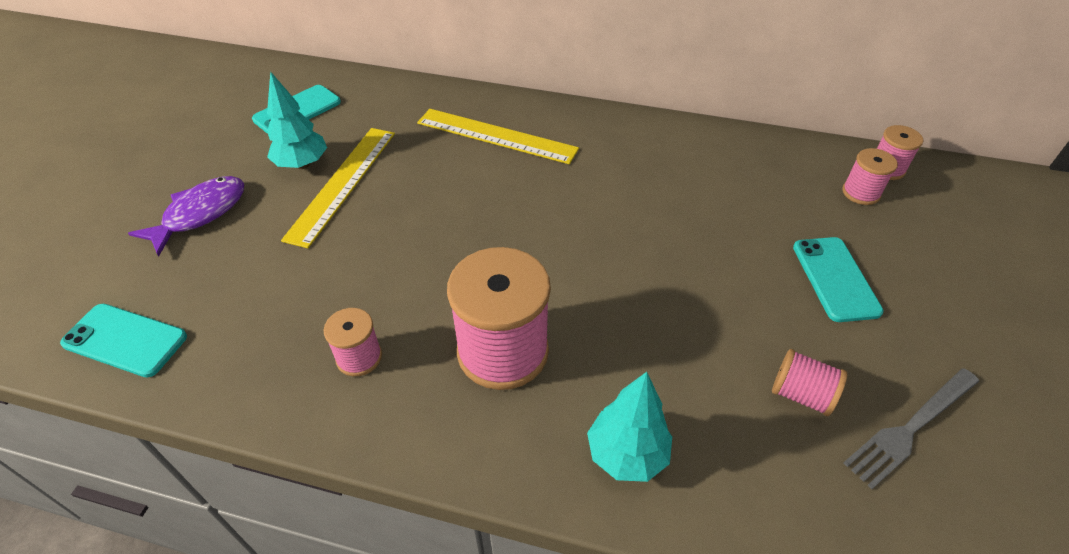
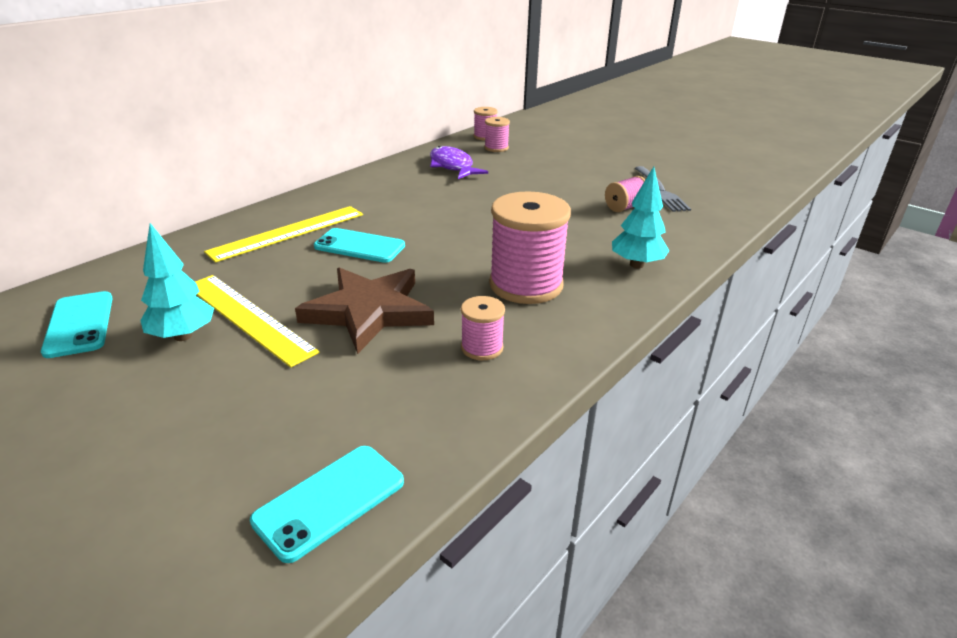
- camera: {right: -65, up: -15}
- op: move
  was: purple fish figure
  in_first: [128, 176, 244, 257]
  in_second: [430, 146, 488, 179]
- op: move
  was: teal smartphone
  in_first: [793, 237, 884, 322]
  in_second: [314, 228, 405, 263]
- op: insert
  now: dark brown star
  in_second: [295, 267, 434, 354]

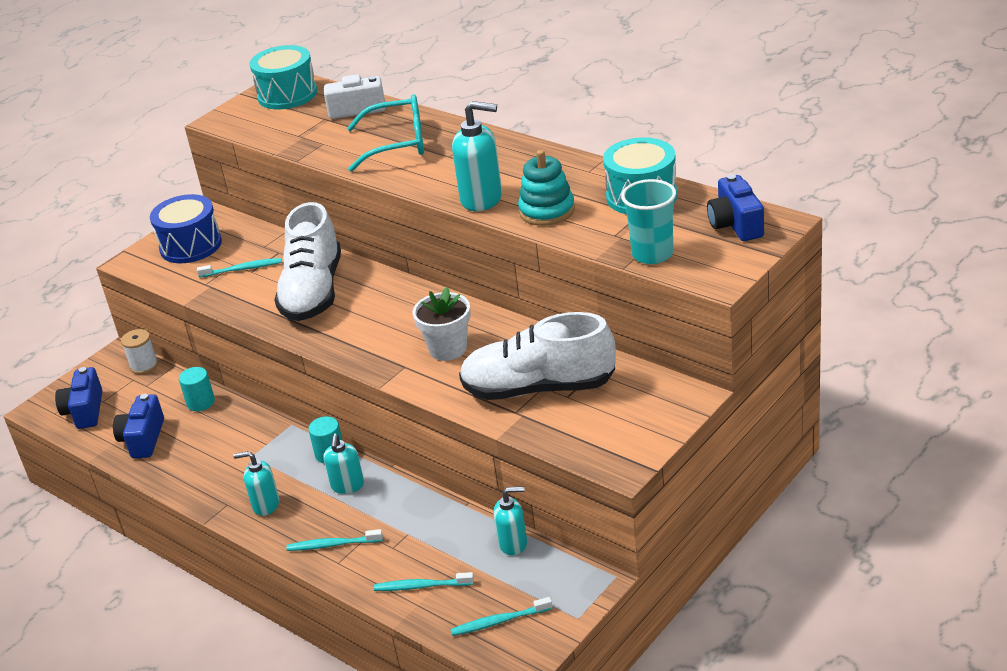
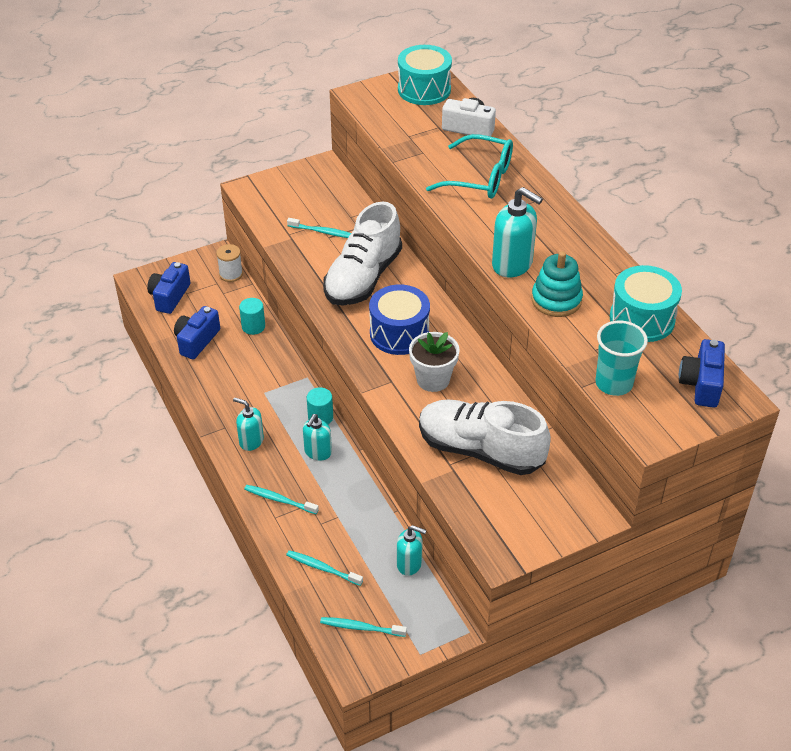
- camera: {right: 20, up: 10}
- op: move
  was: cobalt drum
  in_first: [150, 194, 222, 263]
  in_second: [369, 285, 430, 355]

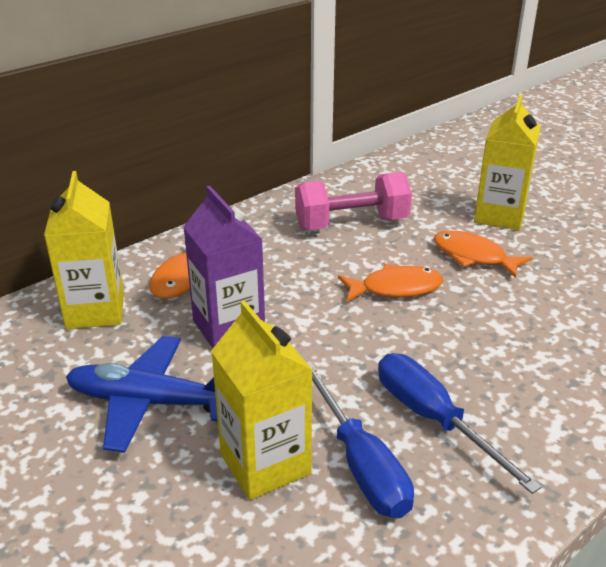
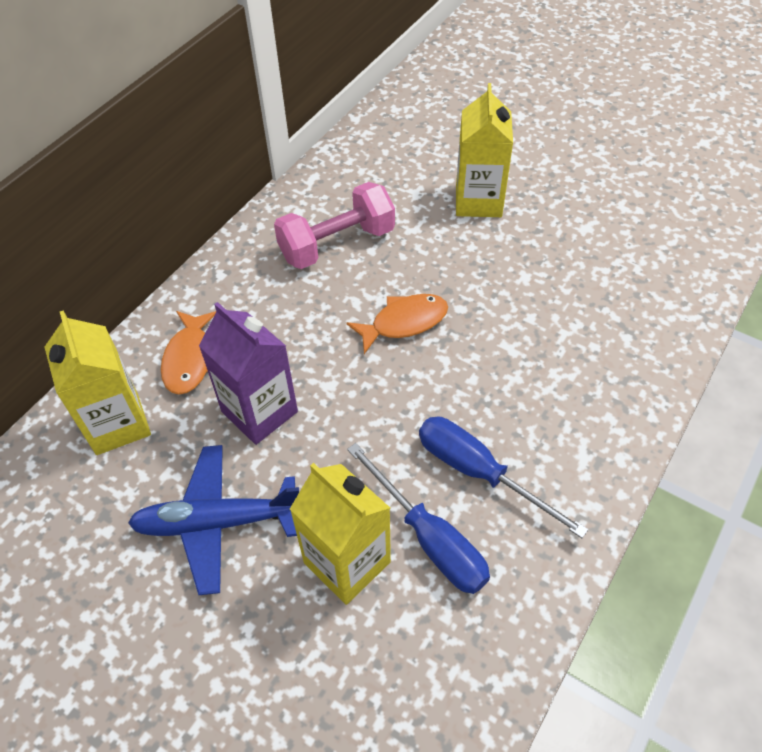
- camera: {right: -15, up: 20}
- op: delete
  was: bright orange fish figure
  in_first: [434, 231, 532, 278]

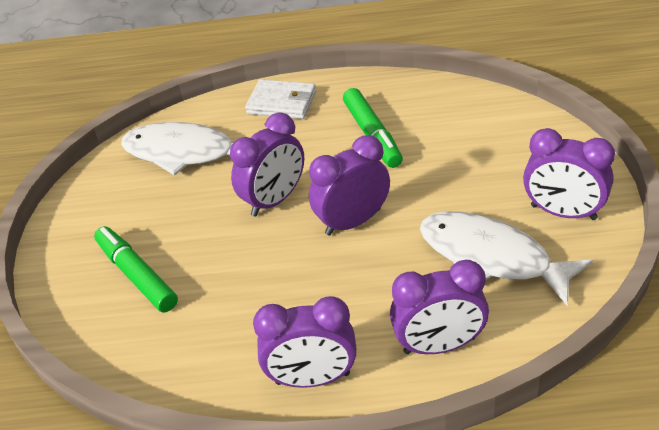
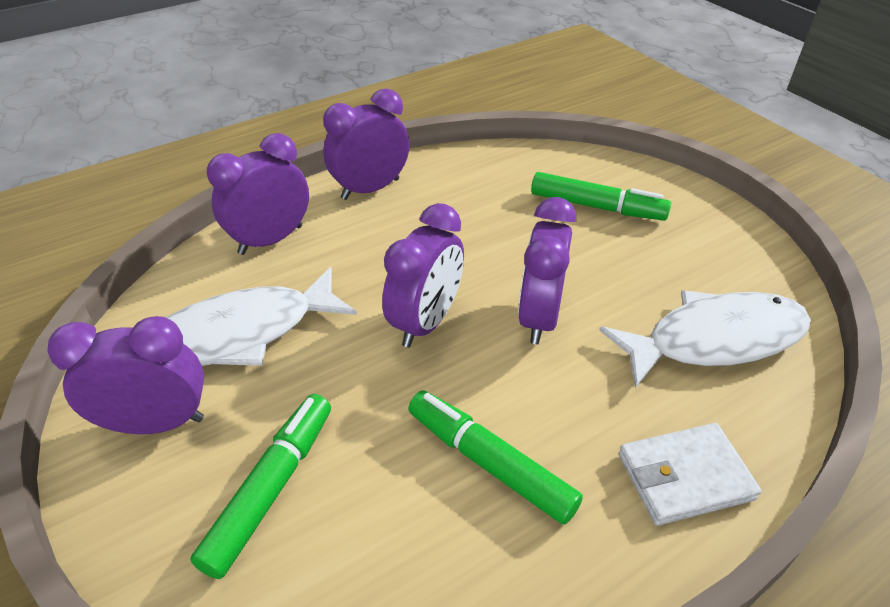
- camera: {right: 145, up: 0}
- op: rotate
  was: snow-white fish figure
  in_first: [420, 211, 593, 306]
  in_second: [166, 267, 357, 366]
  clockwise: 150
- op: insert
  now: emerald marker pen
  in_second: [190, 394, 331, 579]

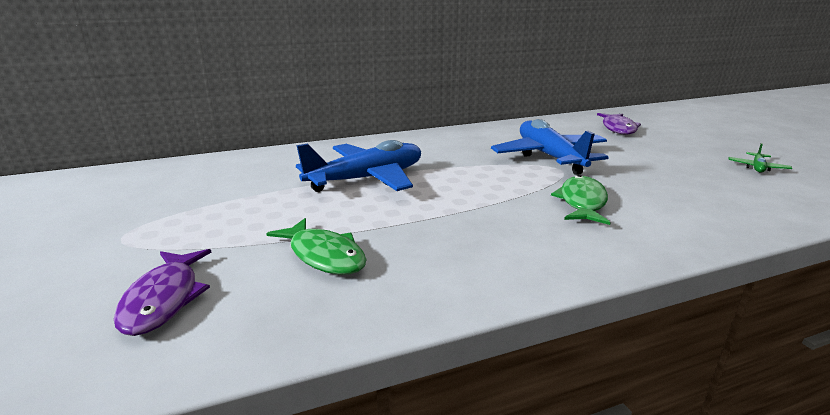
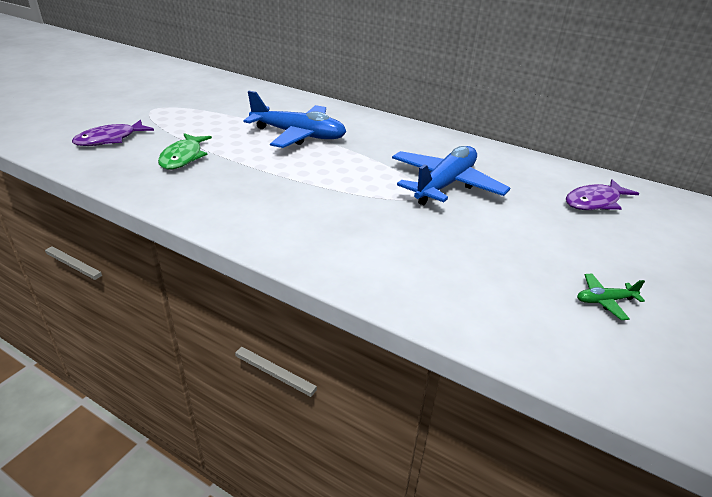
- camera: {right: 50, up: 10}
- op: delete
  was: emerald fish figure
  in_first: [551, 175, 611, 225]

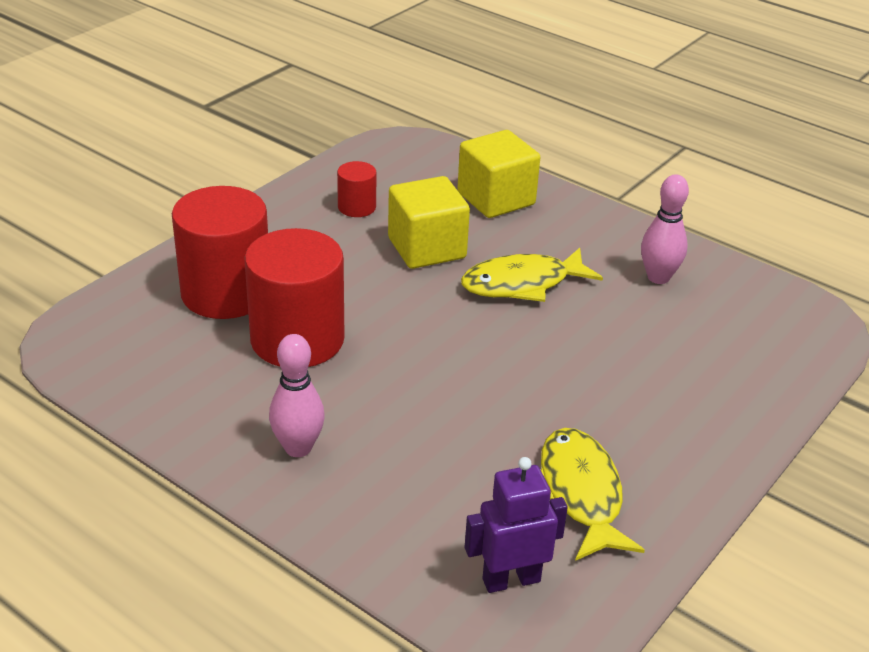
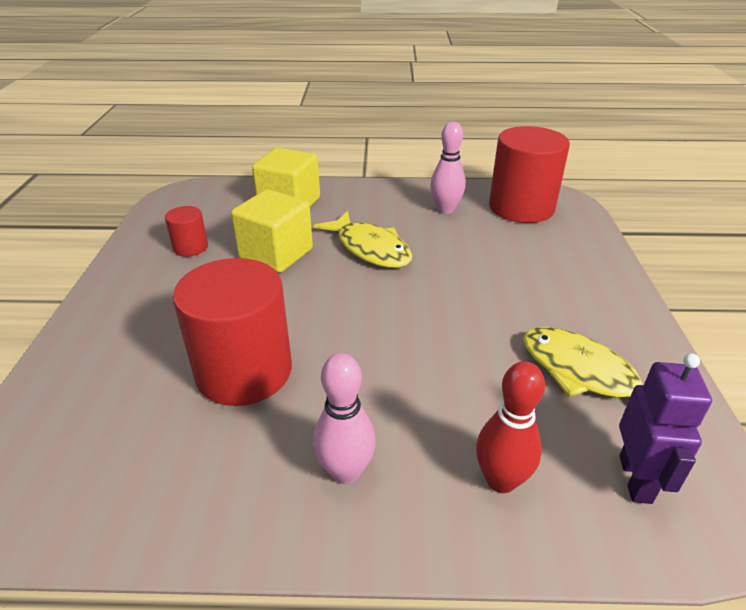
- camera: {right: -35, up: 0}
- op: move
  was: crimson cylinder shape
  in_first: [172, 186, 268, 319]
  in_second: [489, 126, 570, 223]
- op: rotate
  was: bright yellow fish figure
  in_first: [461, 248, 603, 302]
  in_second: [314, 211, 412, 268]
  clockwise: -75
- op: rotate
  was: purple robot
  in_first: [465, 457, 568, 593]
  in_second: [619, 353, 712, 504]
  clockwise: 150
- op: insert
  now: crimson skittle
  in_second: [476, 361, 545, 493]

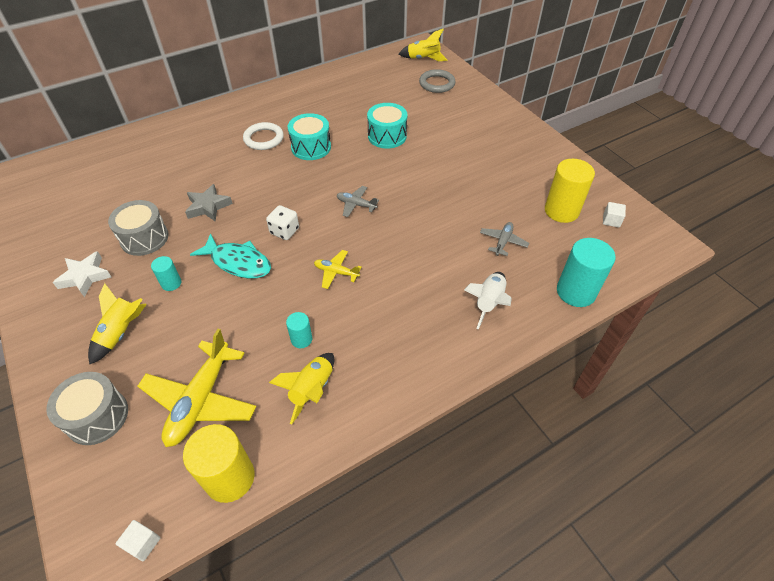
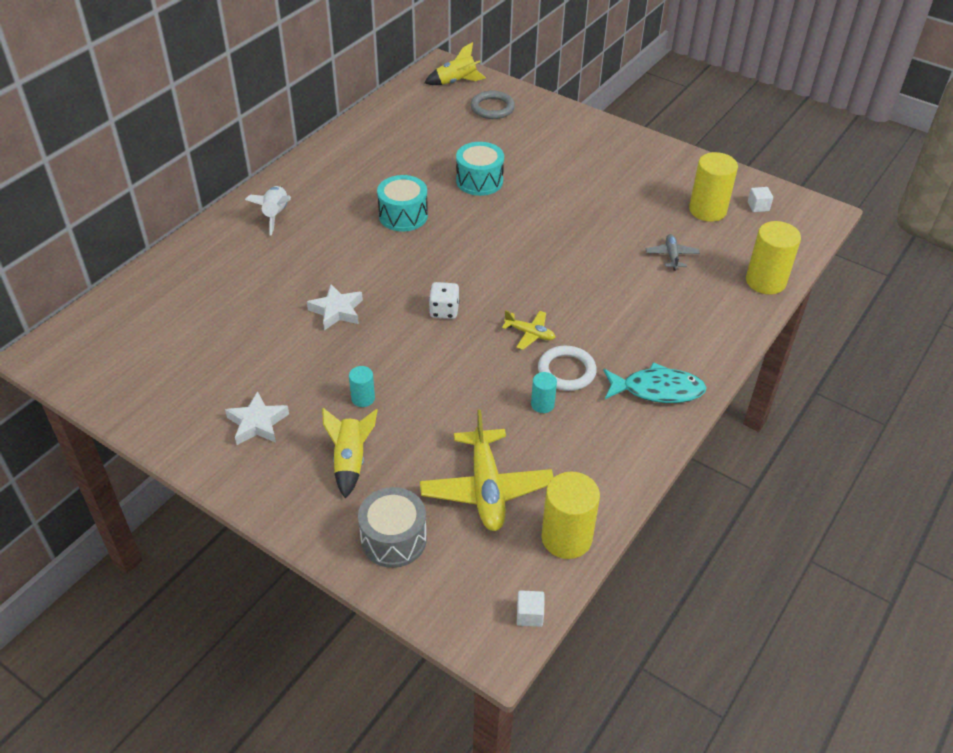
- camera: {right: -25, up: -5}
- op: move
  was: snow-white torus
  in_first: [243, 122, 284, 150]
  in_second: [538, 346, 597, 391]
- op: recolor
  was: ash-grey star
  now: snow-white star
  in_first: [185, 184, 233, 222]
  in_second: [307, 284, 363, 330]
- op: delete
  was: ash-grey plane
  in_first: [337, 186, 379, 217]
- op: delete
  was: ash-grey drum
  in_first: [108, 200, 169, 256]
- op: move
  was: teal fish figure
  in_first: [190, 233, 271, 278]
  in_second: [603, 362, 707, 403]
- op: recolor
  was: teal cylinder shape
  now: bright yellow cylinder shape
  in_first: [557, 238, 616, 307]
  in_second: [746, 221, 801, 294]
- op: rotate
  was: bright yellow plane
  in_first: [314, 250, 362, 289]
  in_second: [502, 310, 556, 350]
  clockwise: -150
- op: move
  was: snow-white rocket
  in_first: [464, 272, 512, 330]
  in_second: [245, 186, 291, 235]
- op: delete
  was: bright yellow rocket
  in_first: [269, 353, 334, 424]

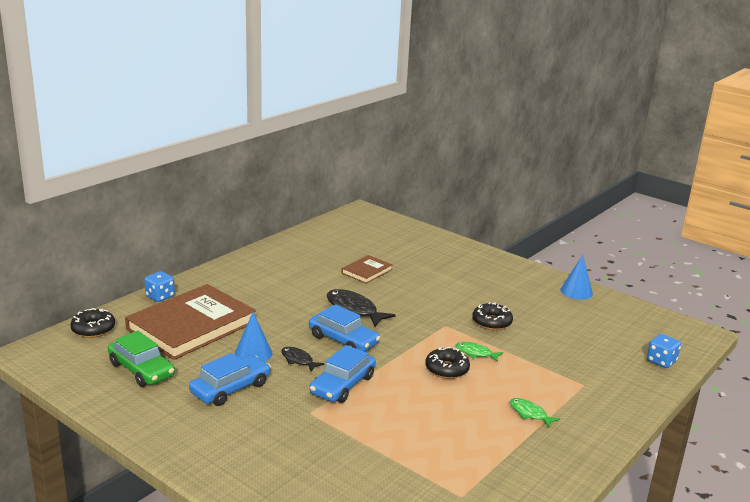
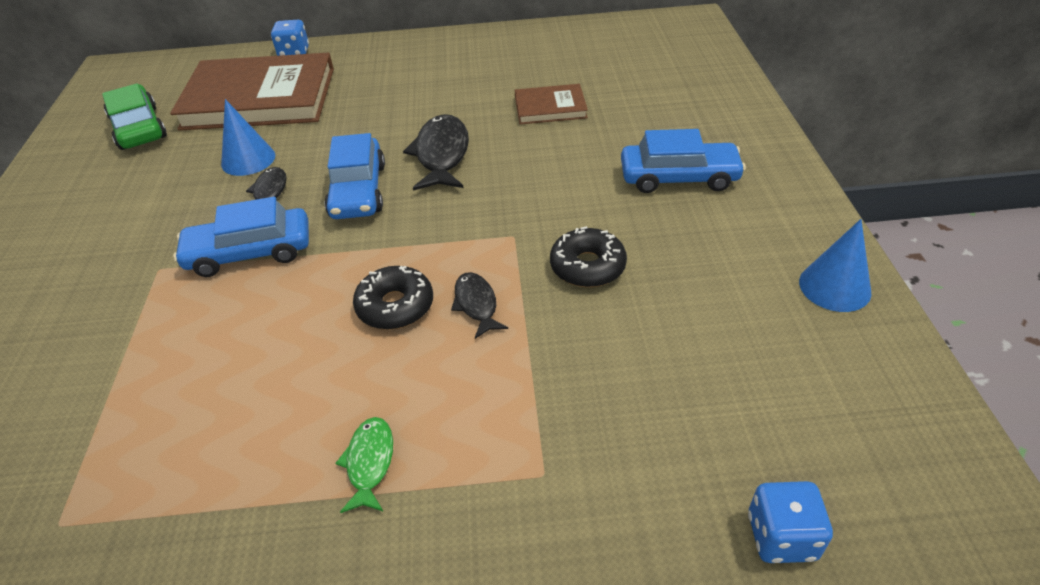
- camera: {right: 50, up: 20}
- op: delete
  was: ebony doughnut
  in_first: [70, 308, 115, 338]
- op: rotate
  was: emerald toy car
  in_first: [108, 331, 175, 387]
  in_second: [102, 83, 167, 150]
  clockwise: 150
- op: recolor
  was: emerald fish figure
  now: ebony fish figure
  in_first: [456, 342, 503, 362]
  in_second: [451, 272, 508, 339]
- op: move
  was: cobalt toy car
  in_first: [189, 353, 271, 406]
  in_second: [621, 129, 746, 193]

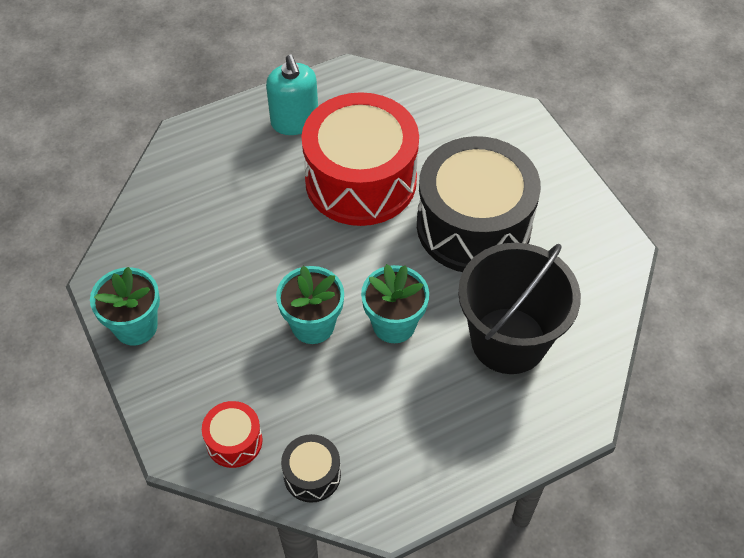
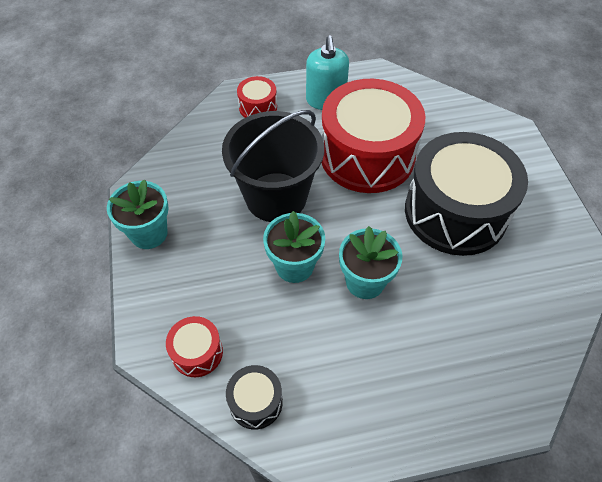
- camera: {right: 15, up: 0}
- op: move
  was: ebony bucket
  in_first: [458, 243, 581, 374]
  in_second: [222, 110, 324, 222]
- op: insert
  now: crimson drum
  in_second: [237, 76, 277, 118]

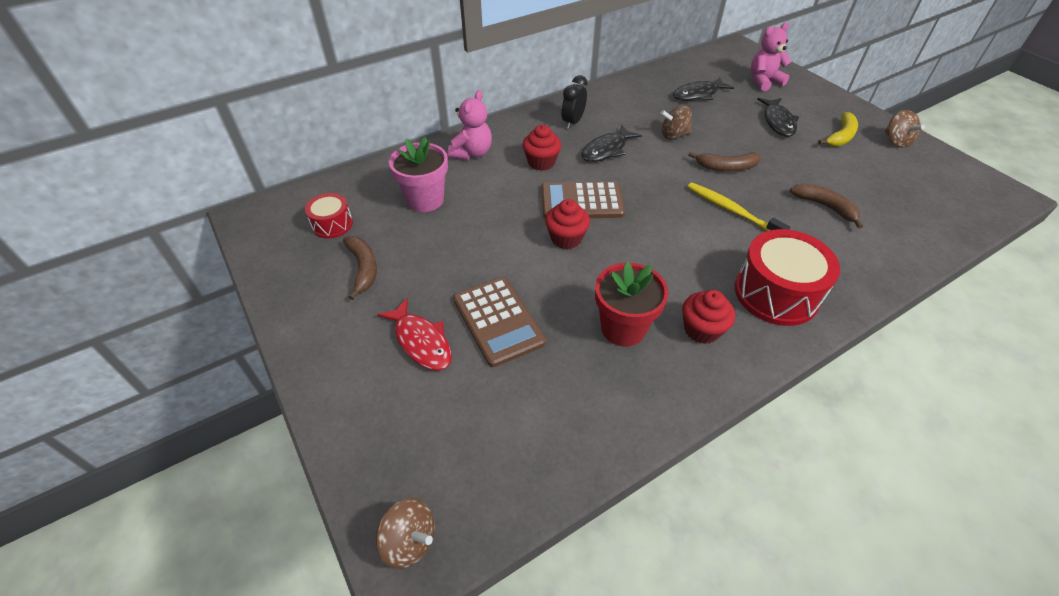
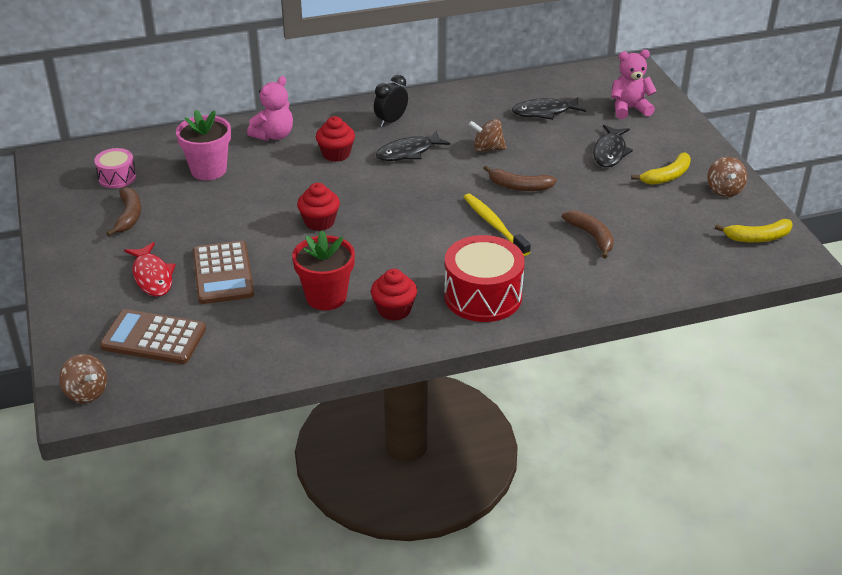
- camera: {right: 15, up: -10}
- op: move
  was: dark brown adding machine
  in_first: [542, 181, 625, 218]
  in_second: [100, 309, 206, 364]
- op: recolor
  was: crimson drum
  now: rose-pink drum
  in_first: [305, 193, 353, 238]
  in_second: [94, 148, 136, 188]
- op: insert
  now: bright yellow toy banana
  in_second: [715, 219, 793, 243]

